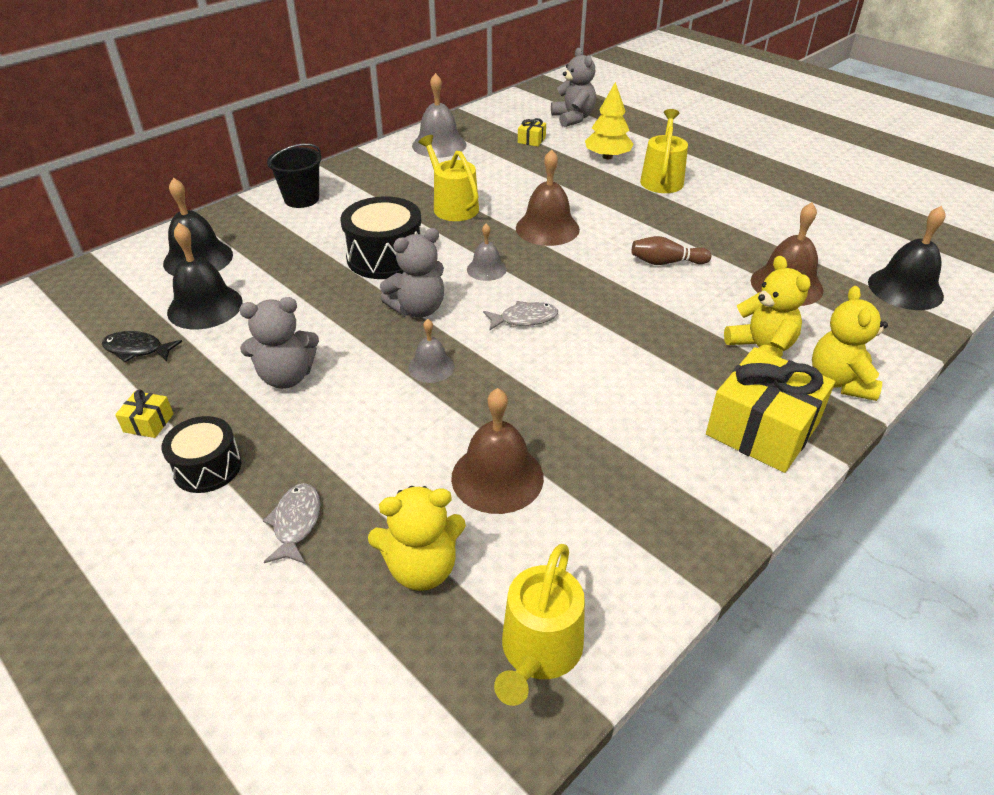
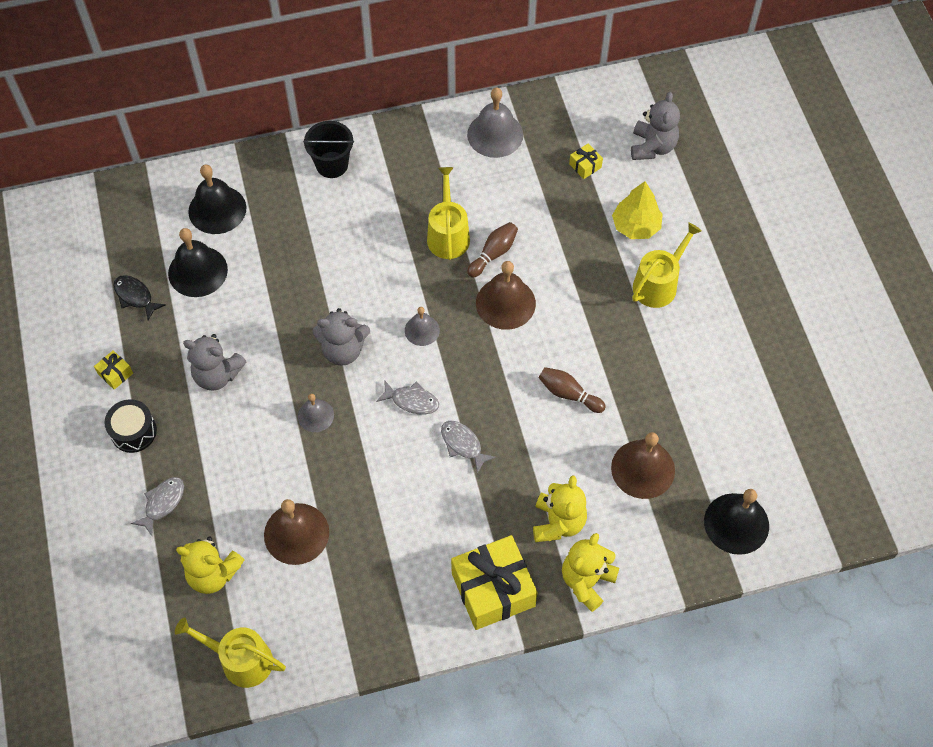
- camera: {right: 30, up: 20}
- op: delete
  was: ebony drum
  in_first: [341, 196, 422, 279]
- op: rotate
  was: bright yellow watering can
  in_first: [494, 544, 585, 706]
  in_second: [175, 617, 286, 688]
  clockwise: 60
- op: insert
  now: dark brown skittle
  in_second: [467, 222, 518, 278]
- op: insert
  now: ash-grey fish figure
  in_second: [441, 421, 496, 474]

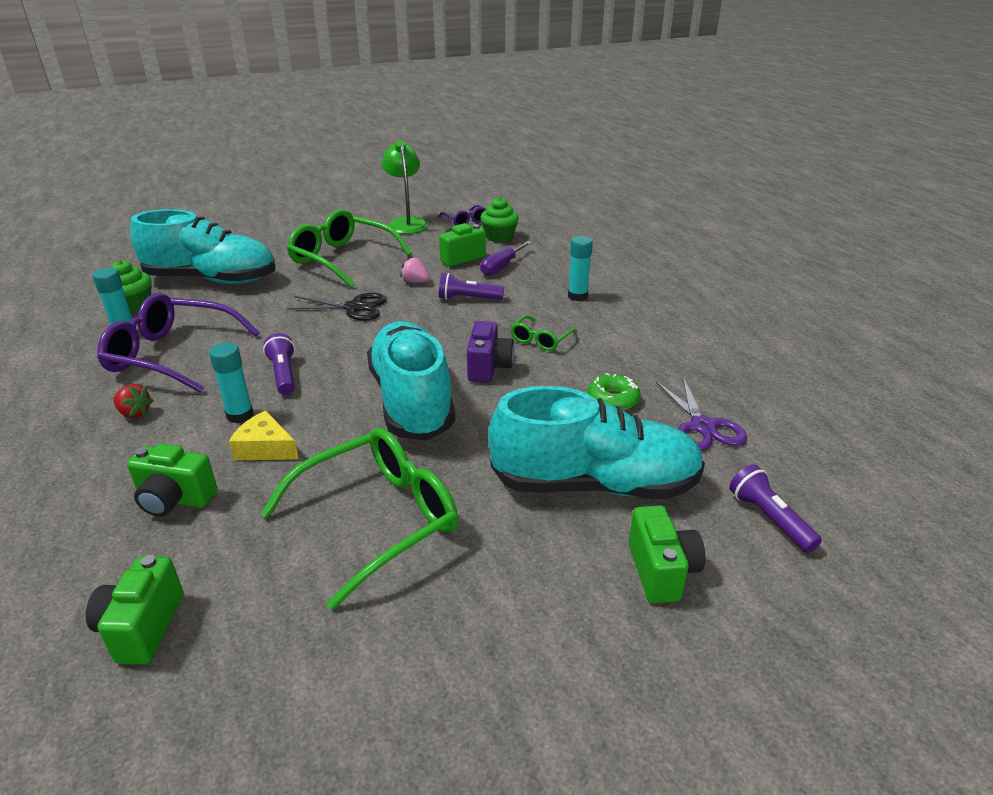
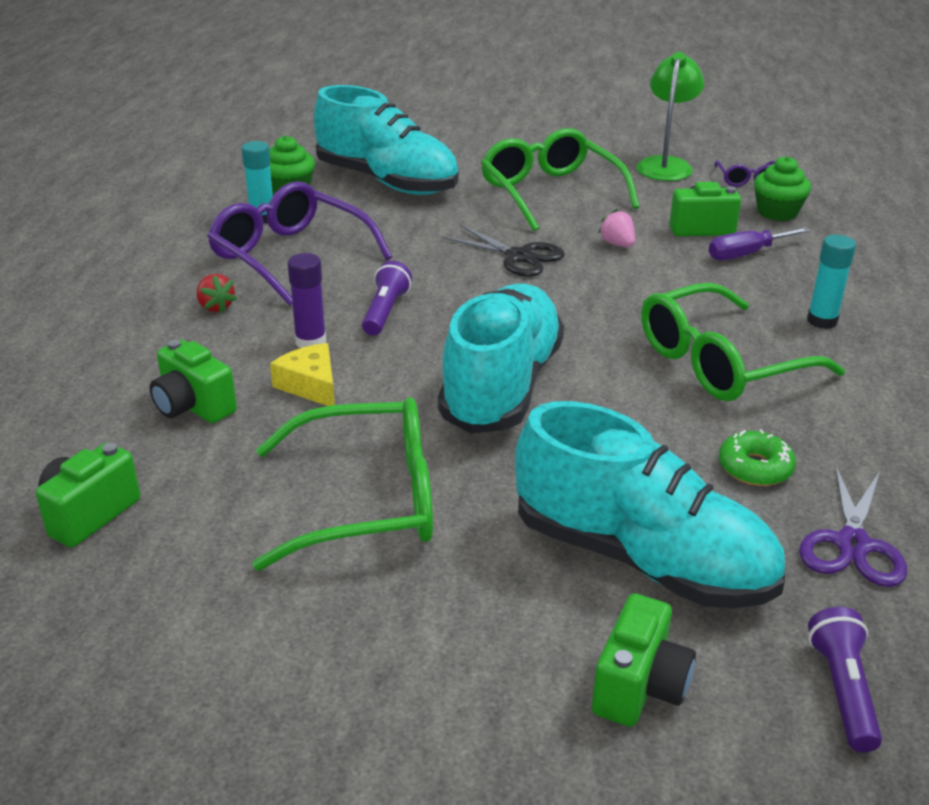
- camera: {right: 30, up: 0}
- op: delete
  was: purple pocket torch
  in_first: [439, 273, 504, 300]
- op: resize
  was: emerald eyeglasses
  in_first: [511, 315, 577, 351]
  in_second: [641, 283, 845, 401]
  ratio: 2.12
- op: delete
  was: purple camera
  in_first: [467, 321, 515, 383]
- op: recolor
  was: teal stick of glue
  now: purple stick of glue
  in_first: [209, 342, 254, 423]
  in_second: [287, 253, 326, 348]

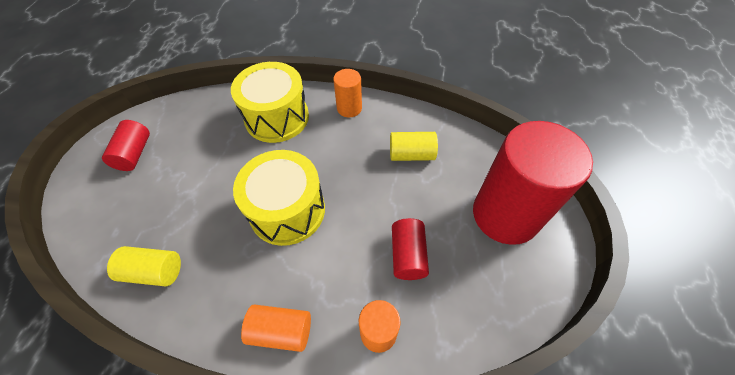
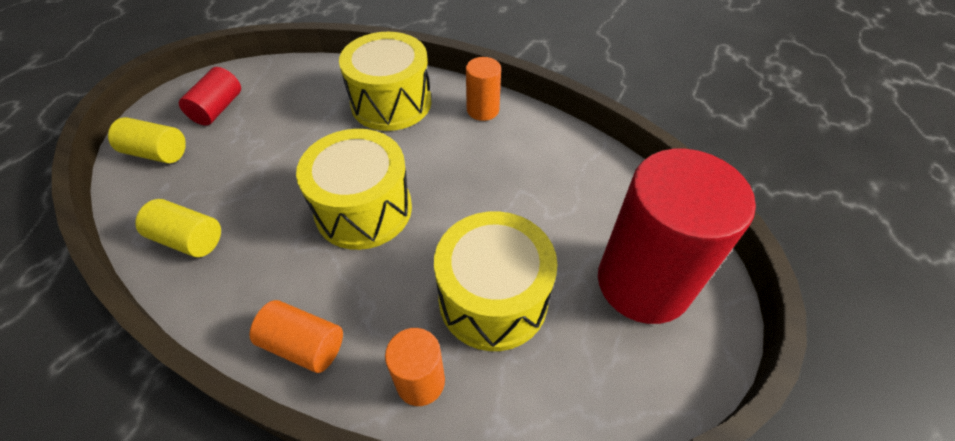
- camera: {right: 15, up: -5}
- op: move
  was: bright yellow cylinder shape
  in_first: [390, 132, 438, 161]
  in_second: [108, 117, 186, 163]
- op: replace
  was: crimson cylinder shape
  now: bright yellow drum
  in_first: [392, 218, 429, 280]
  in_second: [434, 211, 558, 351]

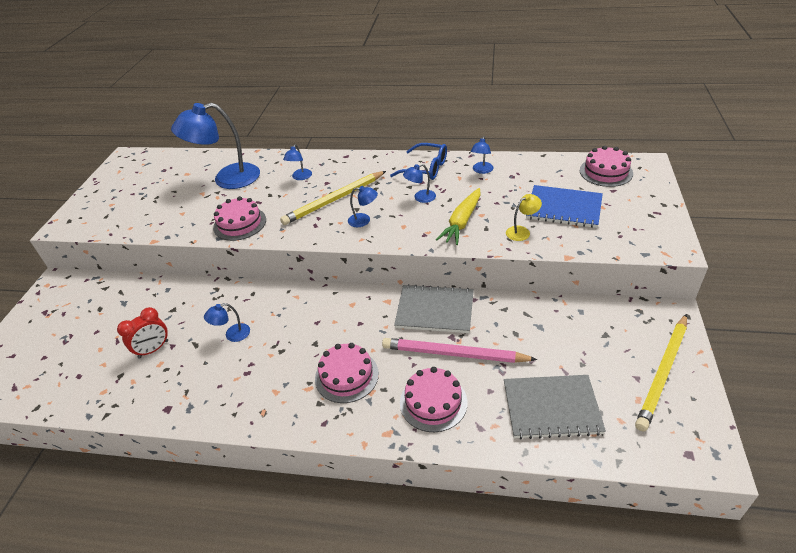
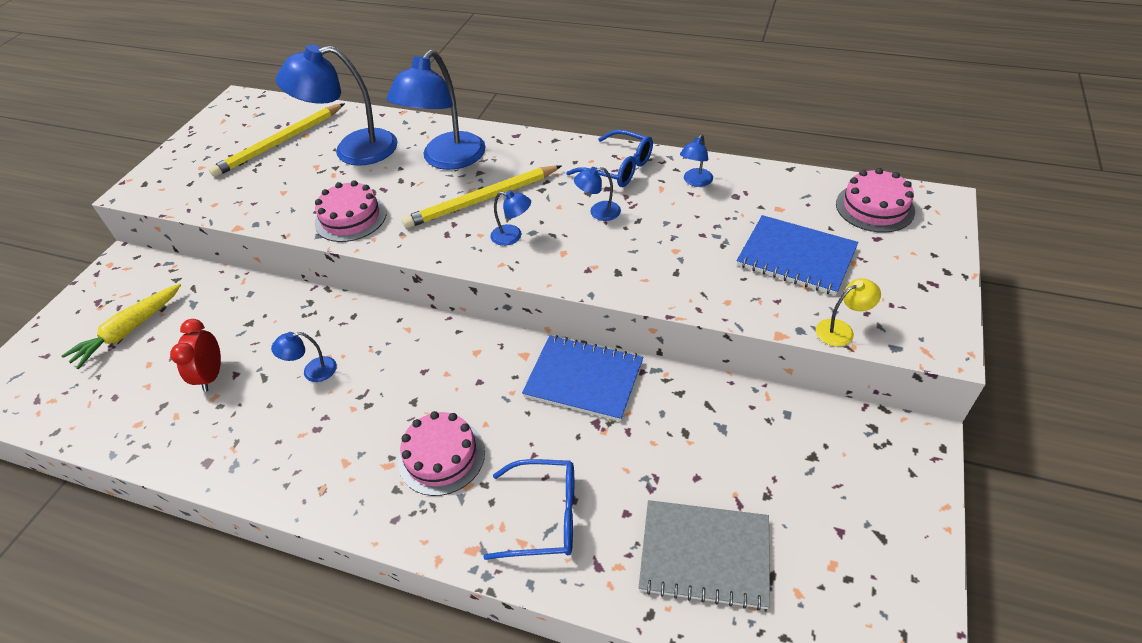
- camera: {right: 10, up: 5}
- op: resize
  was: cobalt lamp
  in_first: [283, 144, 312, 180]
  in_second: [387, 50, 486, 170]
  ratio: 2.28
- op: move
  was: bright yellow root vegetable
  in_first: [436, 188, 481, 245]
  in_second: [61, 283, 181, 369]
- op: move
  was: bright yellow lamp
  in_first: [506, 194, 542, 241]
  in_second: [816, 278, 881, 347]
- op: recolor
  was: ash-grey notepad
  now: cobalt notepad
  in_first: [394, 284, 474, 333]
  in_second: [522, 335, 643, 421]
- op: rotate
  was: crimson alarm clock
  in_first: [117, 307, 168, 359]
  in_second: [170, 319, 221, 392]
  clockwise: 120
- op: move
  was: bright yellow wooden pencil
  in_first: [635, 314, 687, 431]
  in_second: [209, 103, 345, 177]
- op: delete
  was: rose-pink wooden pencil
  in_first: [382, 338, 537, 363]
- op: replace
  was: rose-pink layer cake
  now: cobalt eyeglasses
  in_first: [400, 367, 467, 432]
  in_second: [483, 459, 574, 560]

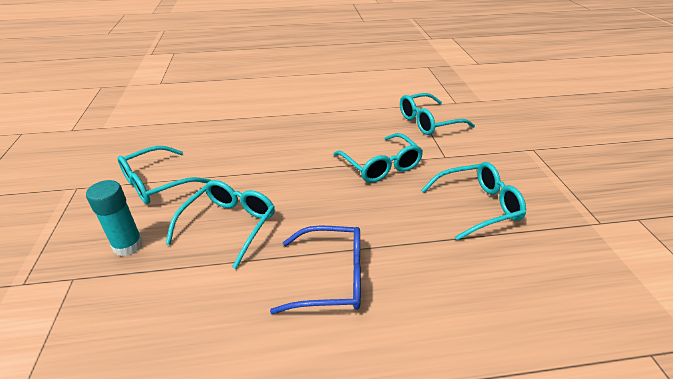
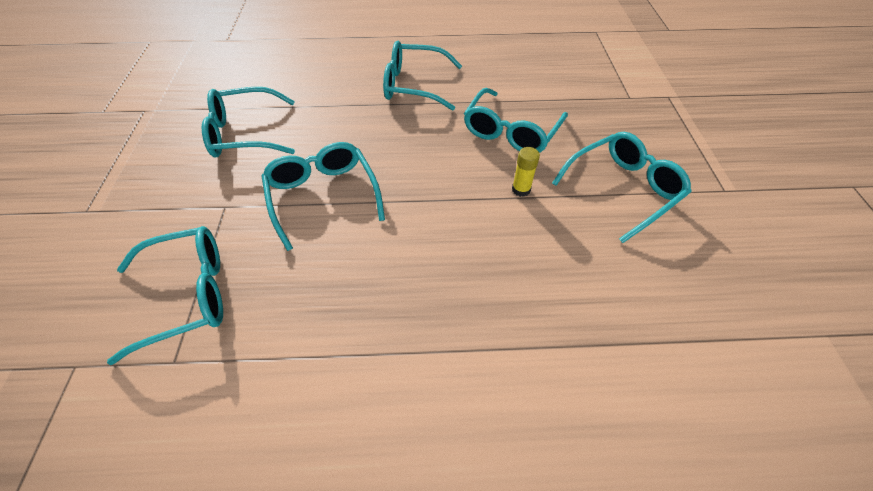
- camera: {right: -175, up: 15}
- op: delete
  was: teal stick of glue
  in_first: [86, 180, 143, 256]
- op: recolor
  was: cobalt eyeglasses
  now: teal eyeglasses
  in_first: [270, 226, 361, 314]
  in_second: [383, 41, 462, 111]
- op: insert
  now: bright yellow stick of glue
  in_second: [512, 147, 540, 197]

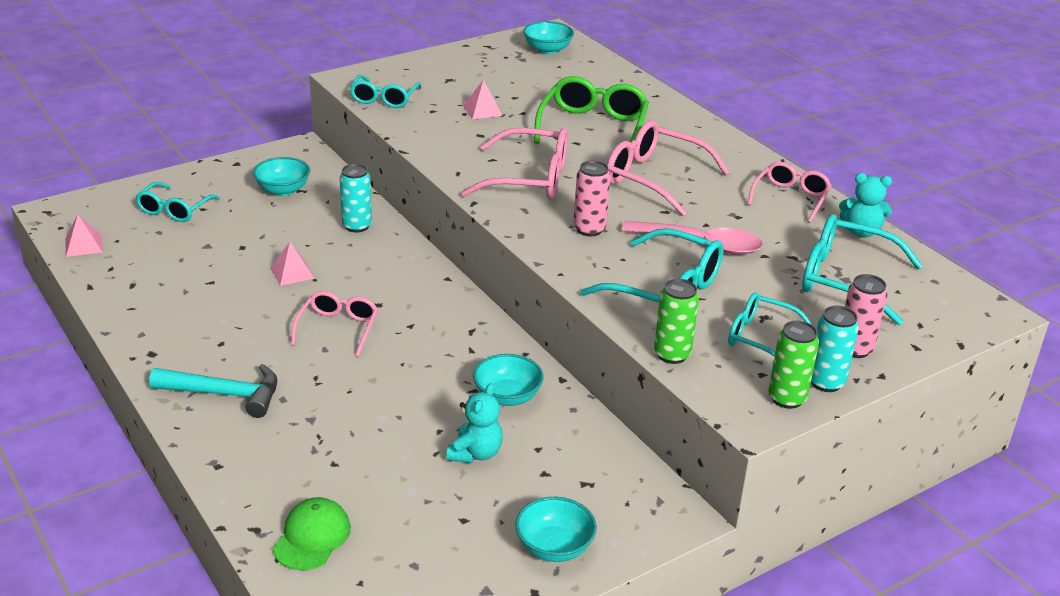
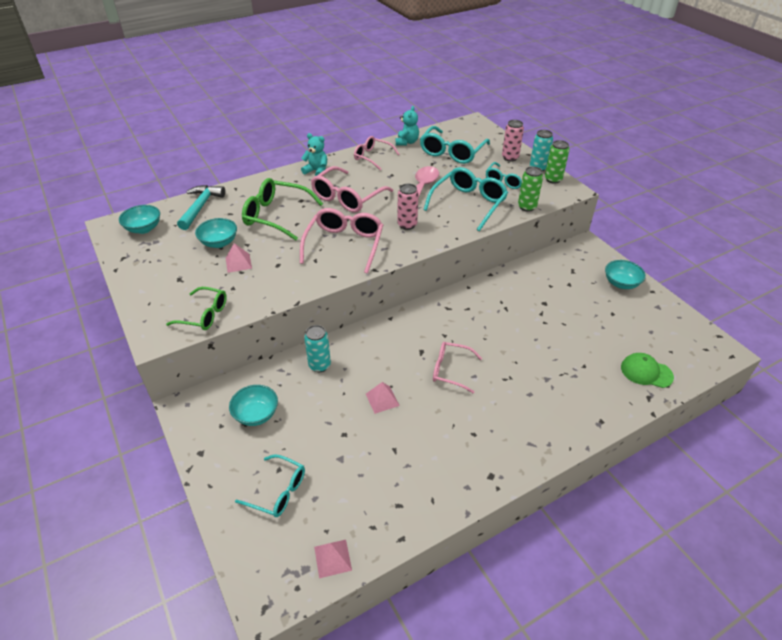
- camera: {right: -85, up: 10}
- op: recolor
  was: teal eyeglasses
  now: emerald eyeglasses
  in_first: [350, 75, 422, 108]
  in_second: [166, 287, 227, 330]
- op: move
  was: teal deep dish
  in_first: [473, 354, 544, 406]
  in_second: [195, 218, 237, 248]
- op: move
  was: teal carpenter's hammer
  in_first: [149, 364, 277, 418]
  in_second: [177, 185, 225, 230]
- op: move
  was: teal teddy bear
  in_first: [447, 383, 503, 463]
  in_second: [301, 133, 327, 176]

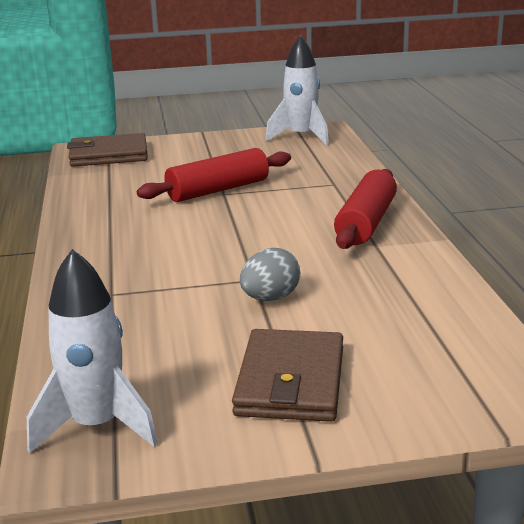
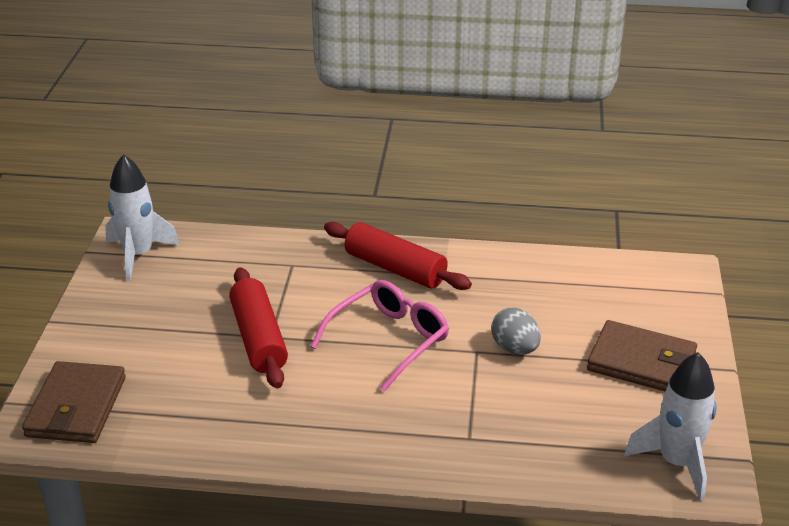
- camera: {right: -75, up: 10}
- op: insert
  now: rose-pink eyeglasses
  in_second: [311, 280, 449, 392]

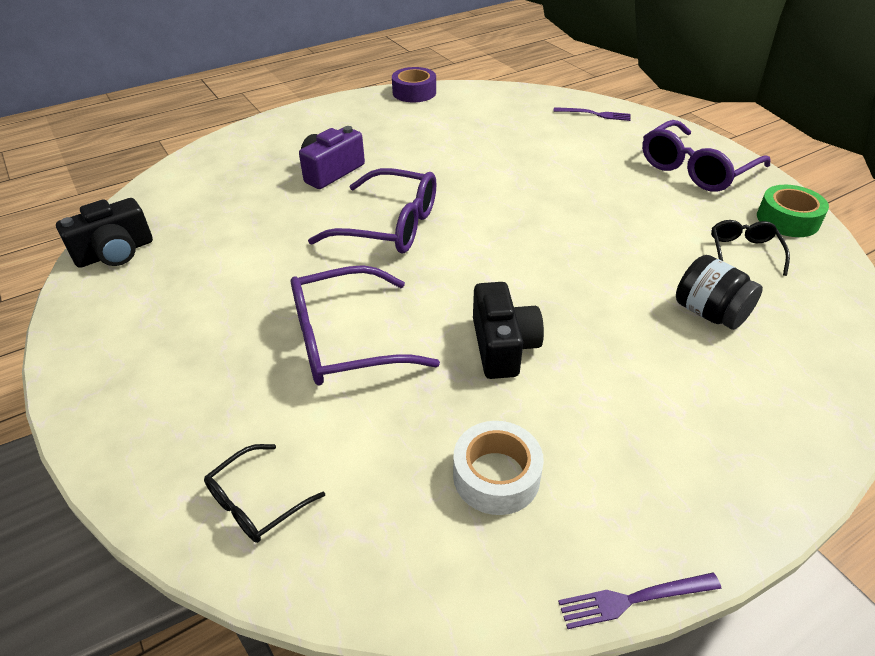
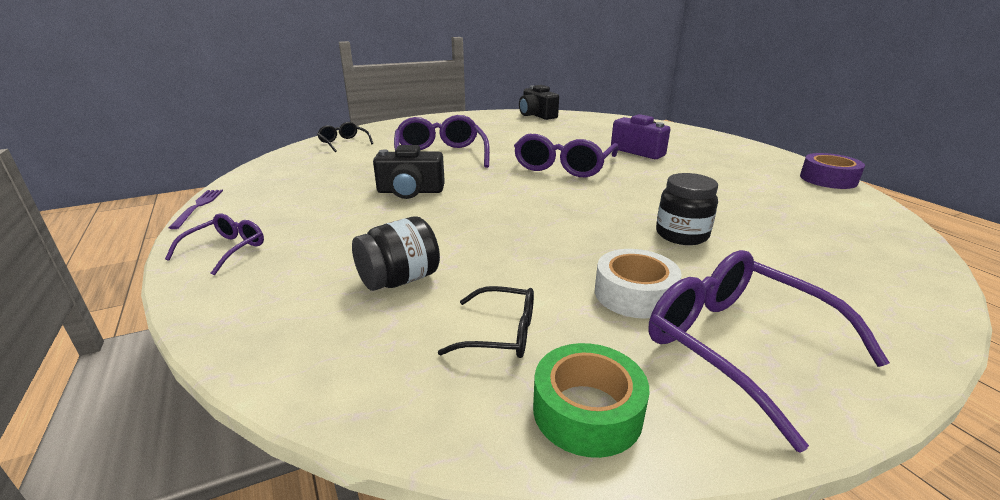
- camera: {right: 95, up: -15}
- op: delete
  was: purple dinner fork
  in_first: [553, 107, 631, 121]
- op: move
  was: snow-white sticky tape
  in_first: [453, 421, 544, 515]
  in_second: [595, 249, 681, 319]
- op: insert
  now: ebony jam jar
  in_second: [656, 173, 718, 245]
- op: insert
  now: purple eyeglasses
  in_second: [165, 213, 264, 275]

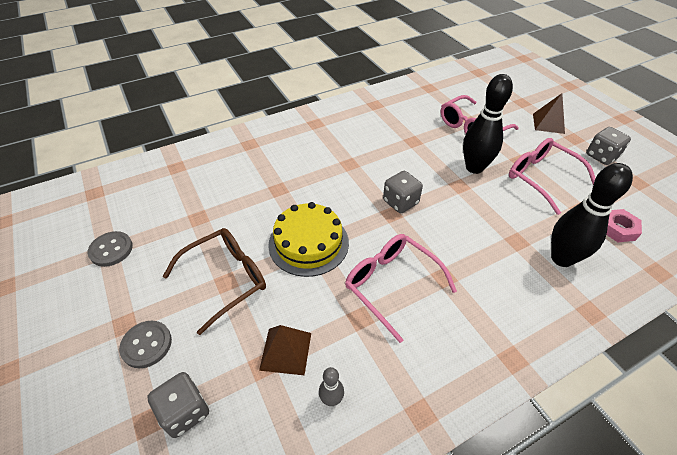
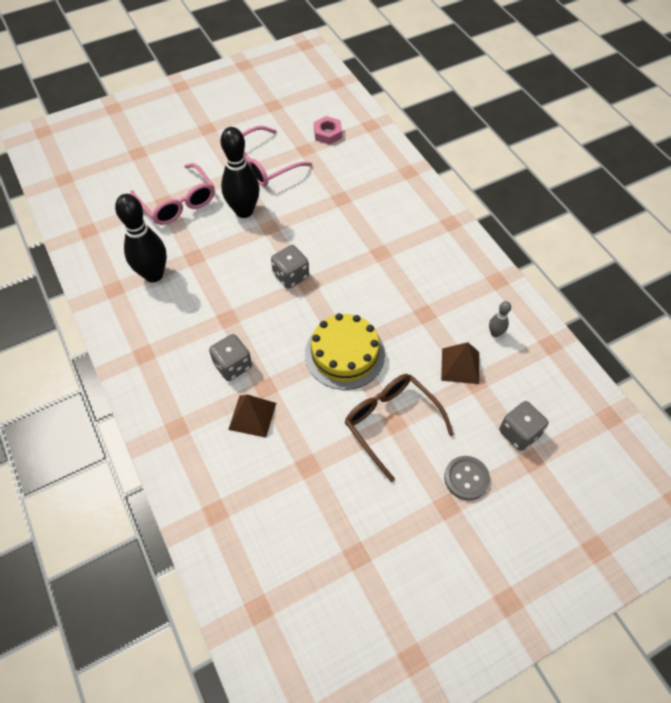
- camera: {right: -90, up: 10}
- op: move
  was: dark brown pyramid shape
  in_first: [533, 93, 565, 134]
  in_second: [228, 395, 276, 438]
- op: move
  was: ash-grey die
  in_first: [586, 127, 631, 165]
  in_second: [209, 334, 252, 381]
- op: move
  was: ebony skittle
  in_first: [551, 163, 633, 267]
  in_second: [115, 194, 167, 282]
- op: delete
  was: ash-grey button
  in_first: [87, 231, 133, 267]
- op: delete
  was: rose-pink eyeglasses
  in_first: [345, 234, 457, 343]

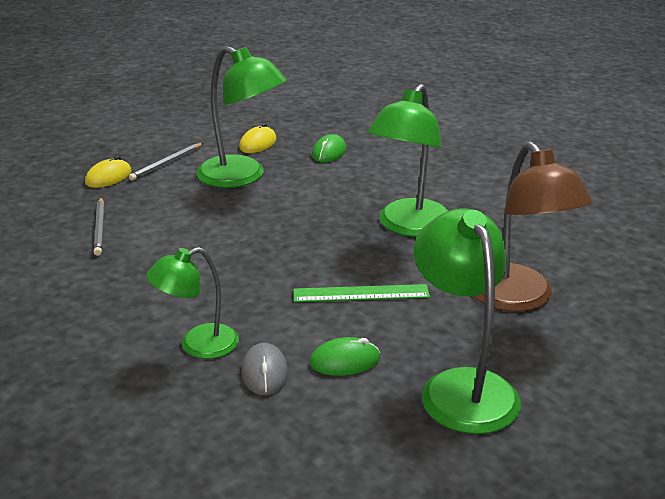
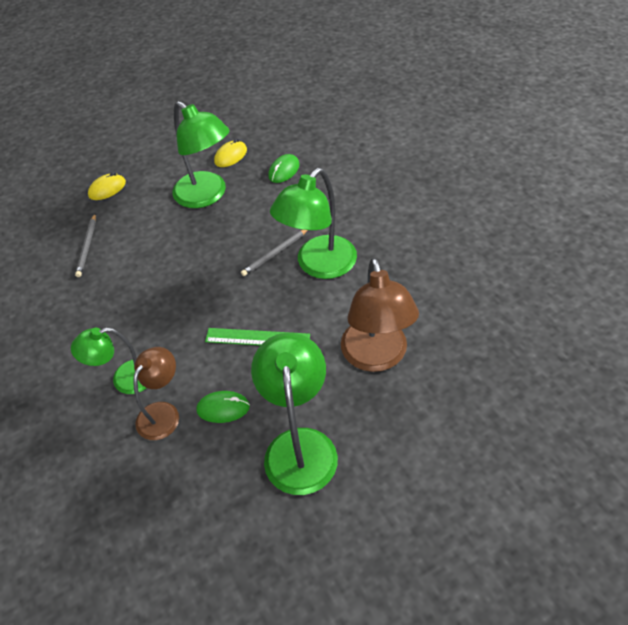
- camera: {right: 15, up: 20}
- op: move
  was: ash-grey wooden pencil
  in_first: [129, 143, 203, 181]
  in_second: [241, 230, 308, 276]
- op: replace
  was: ash-grey mouse
  now: dark brown lamp
  in_first: [241, 343, 288, 395]
  in_second: [133, 347, 179, 440]

